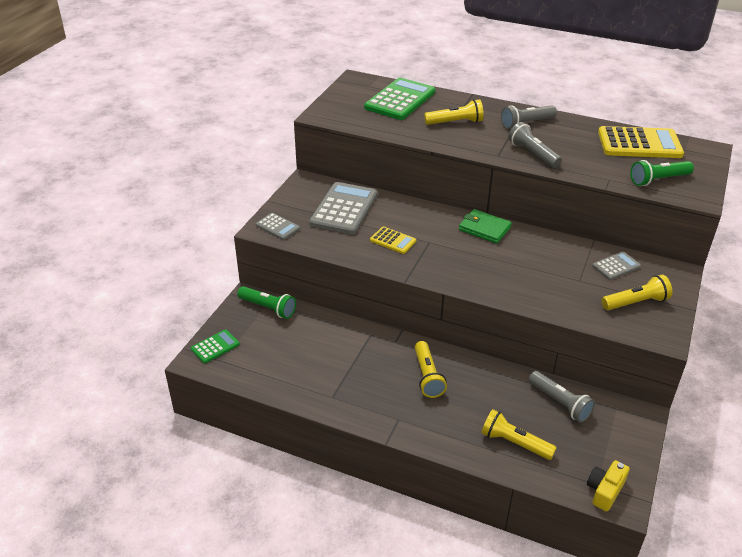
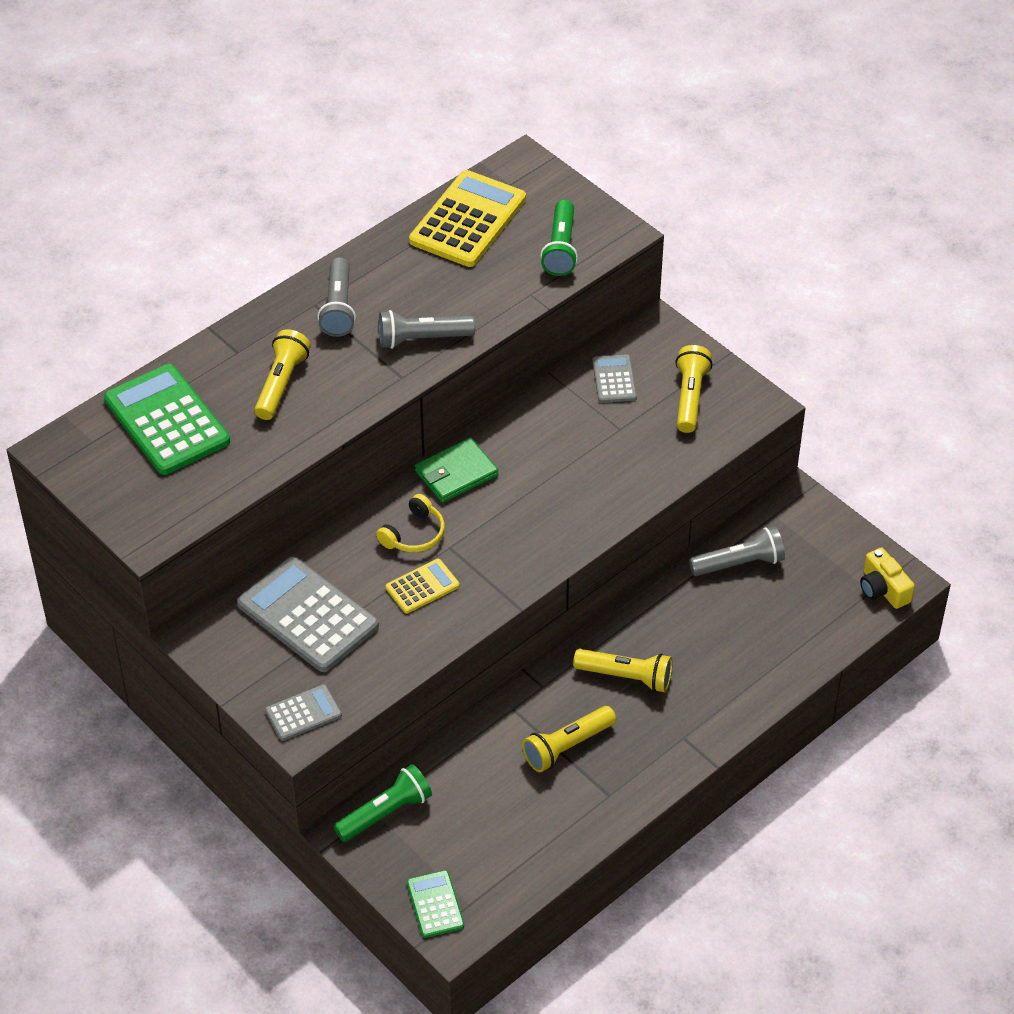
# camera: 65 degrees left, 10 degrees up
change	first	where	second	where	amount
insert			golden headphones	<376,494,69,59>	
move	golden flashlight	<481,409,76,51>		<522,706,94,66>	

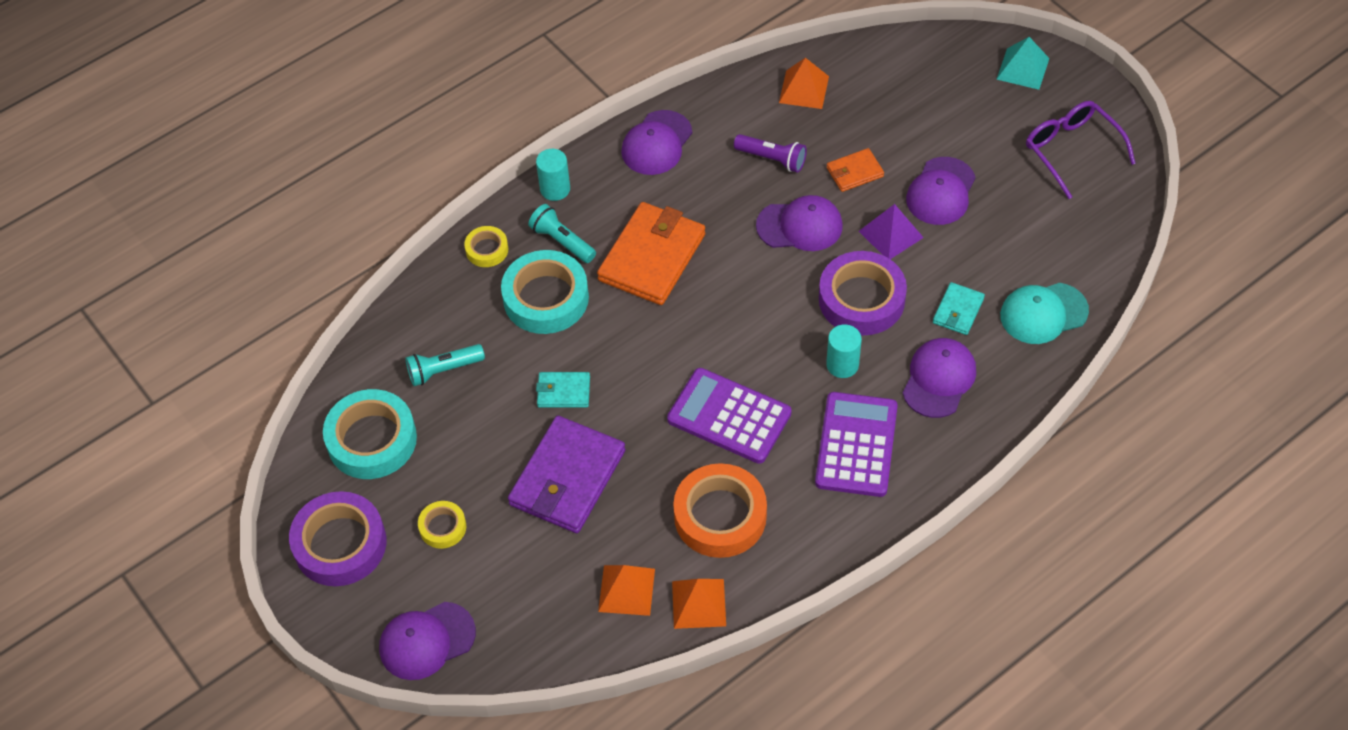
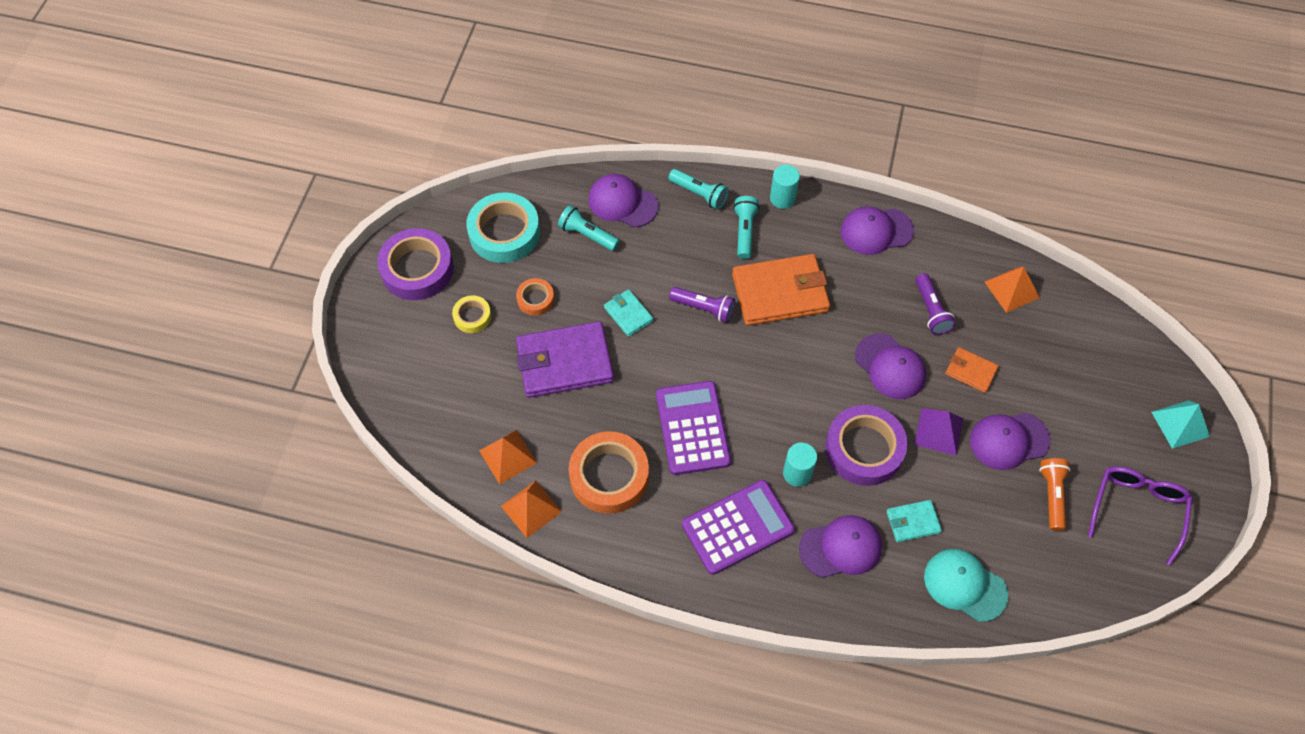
# camera: 50 degrees right, 5 degrees up
change	first	where	second	where	amount
delete	turquoise roll of tape	<501,250,88,84>			
insert			bright orange roll of tape	<516,278,38,38>	
insert			violet flashlight	<669,287,66,36>	
insert			bright orange flashlight	<1039,458,32,73>	
move	violet peaked cap	<379,602,97,78>		<588,174,70,54>	
replace	golden roll of tape	<464,226,44,41>	turquoise flashlight	<669,169,60,40>	

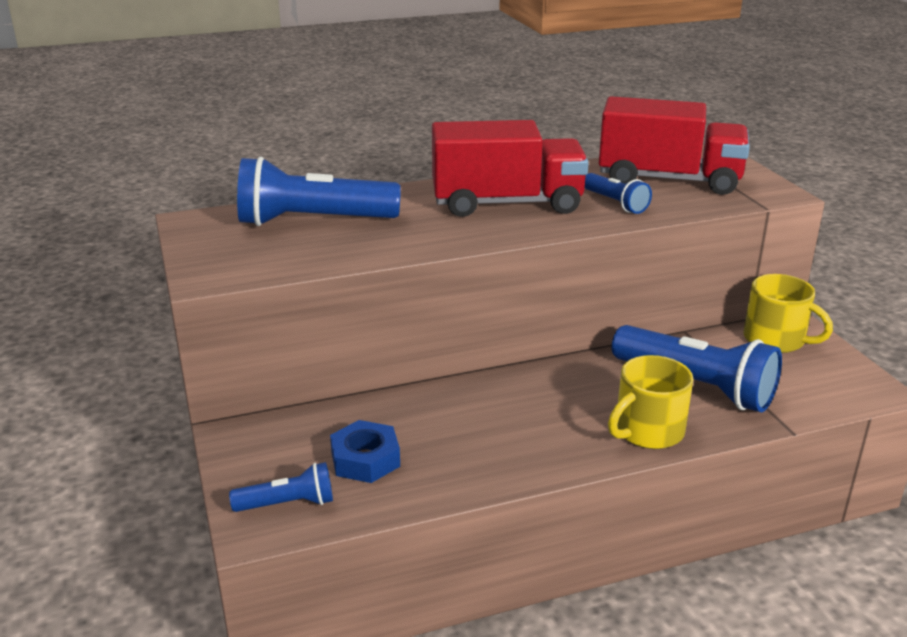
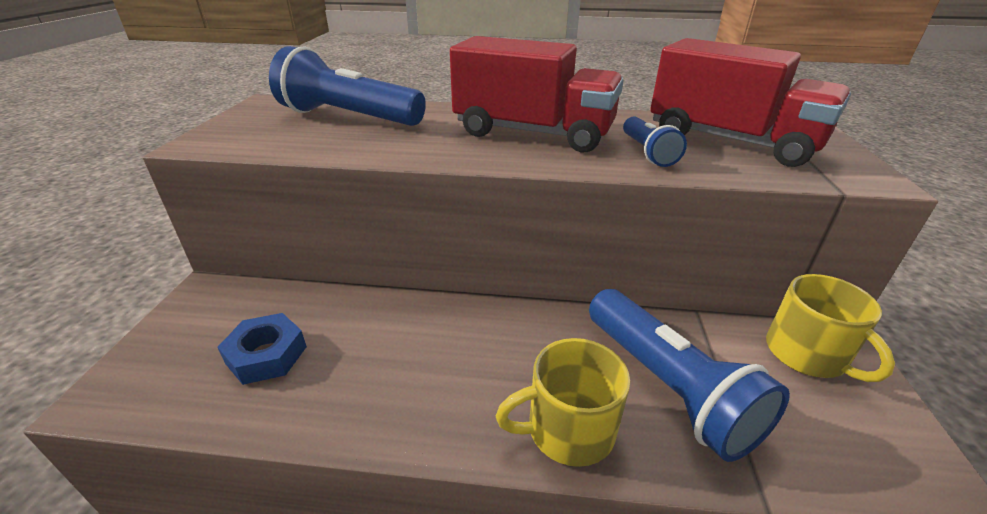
# camera: 25 degrees right, 5 degrees up
change	first	where	second	where	amount
delete	royal blue flashlight	<229,462,104,50>			

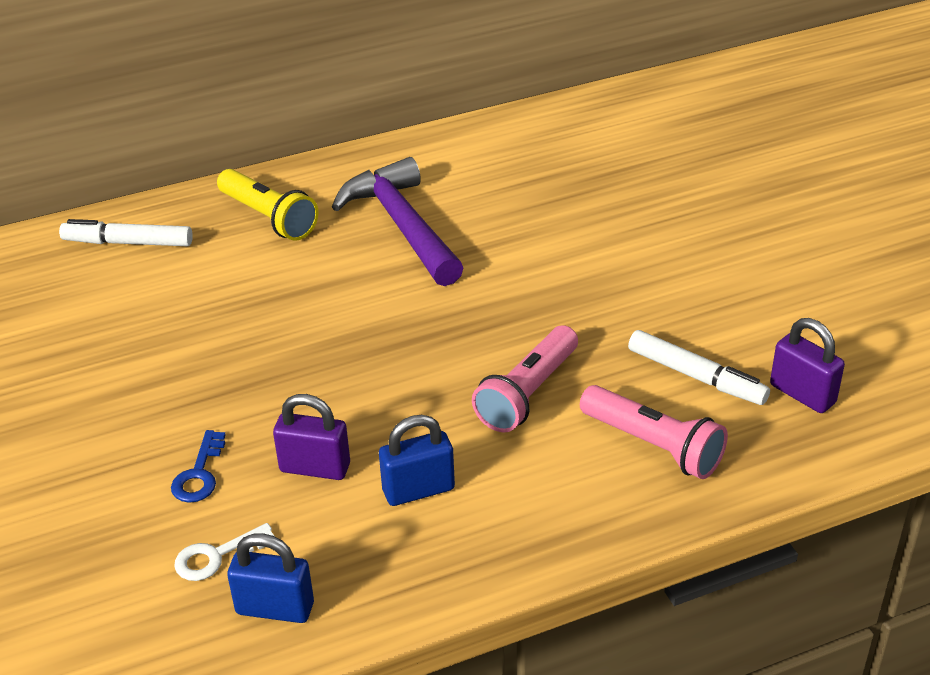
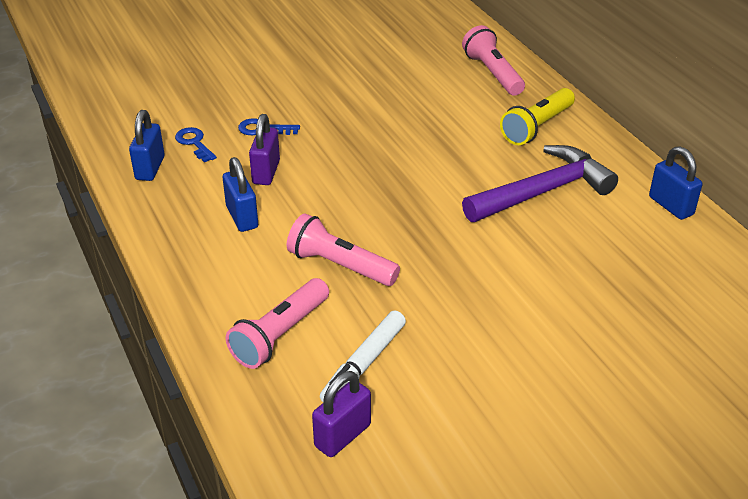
# camera: 85 degrees right, 0 degrees up
change	first	where	second	where	amount
insert			royal blue small lock	<649,146,53,74>	
replace	pure white felt pen	<59,219,134,27>	rosy flashlight	<462,25,63,71>	
recolor	pure white key	<174,523,100,58>	royal blue key	<175,127,42,35>	

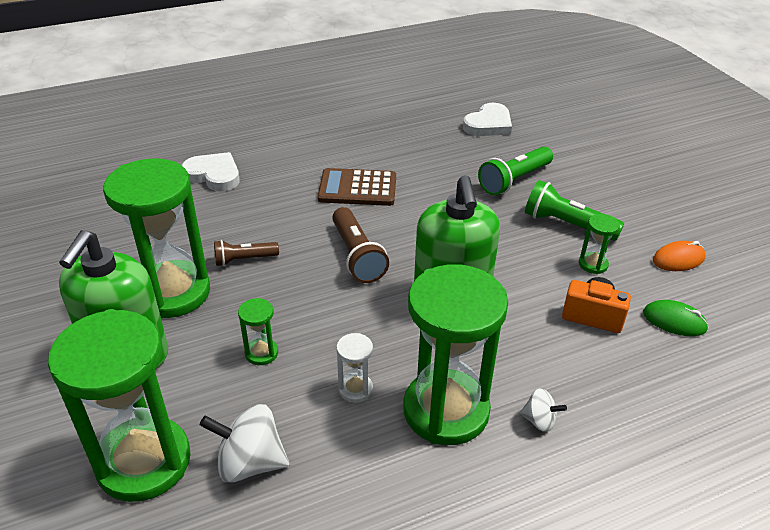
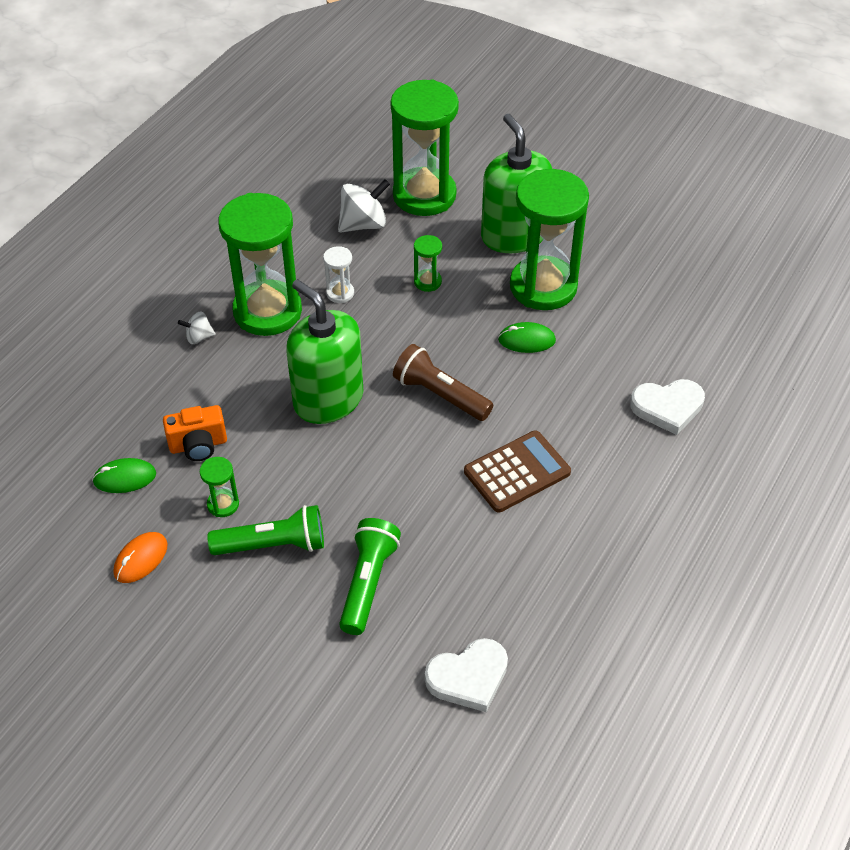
# camera: 145 degrees right, 10 degrees up
change	first	where	second	where	amount
replace	dark brown flashlight	<214,240,65,26>	green mouse	<498,322,58,31>	
rotate	pure white heart shape	<463,103,49,33>		<425,638,83,74>	120 degrees counterclockwise

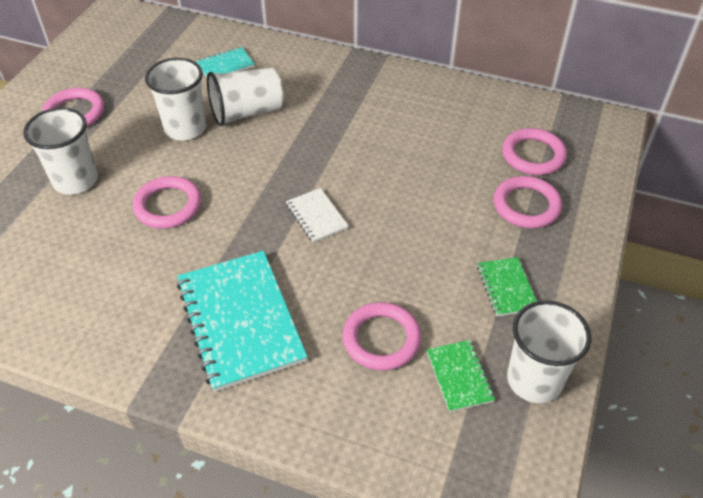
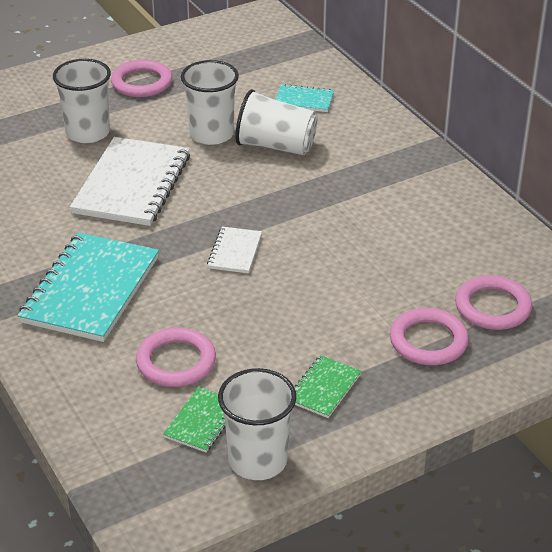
# camera: 40 degrees right, 10 degrees down
change	first	where	second	where	amount
replace	rosy torus	<133,176,68,52>	pure white notebook	<70,137,120,89>	

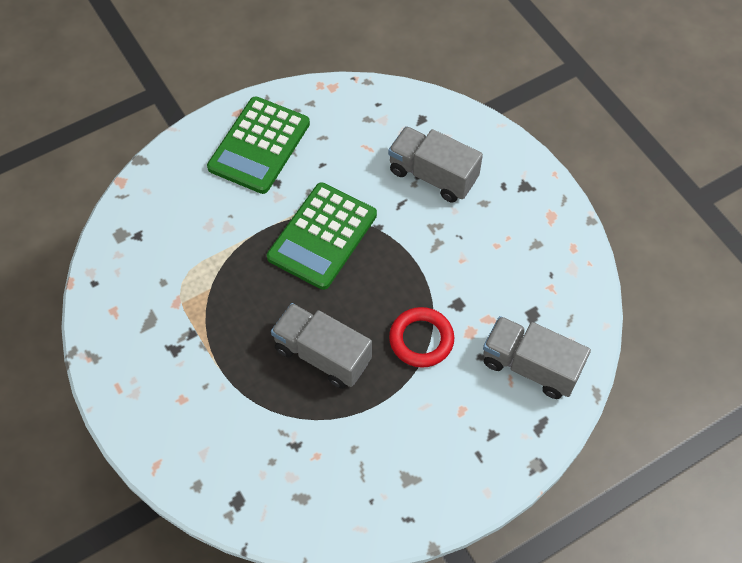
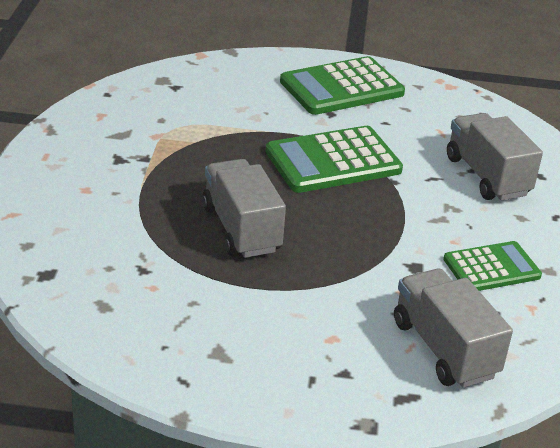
# camera: 35 degrees right, 25 degrees down
change	first	where	second	where	amount
delete	red torus	<389,307,65,61>			
insert			green adding machine	<443,241,99,50>	

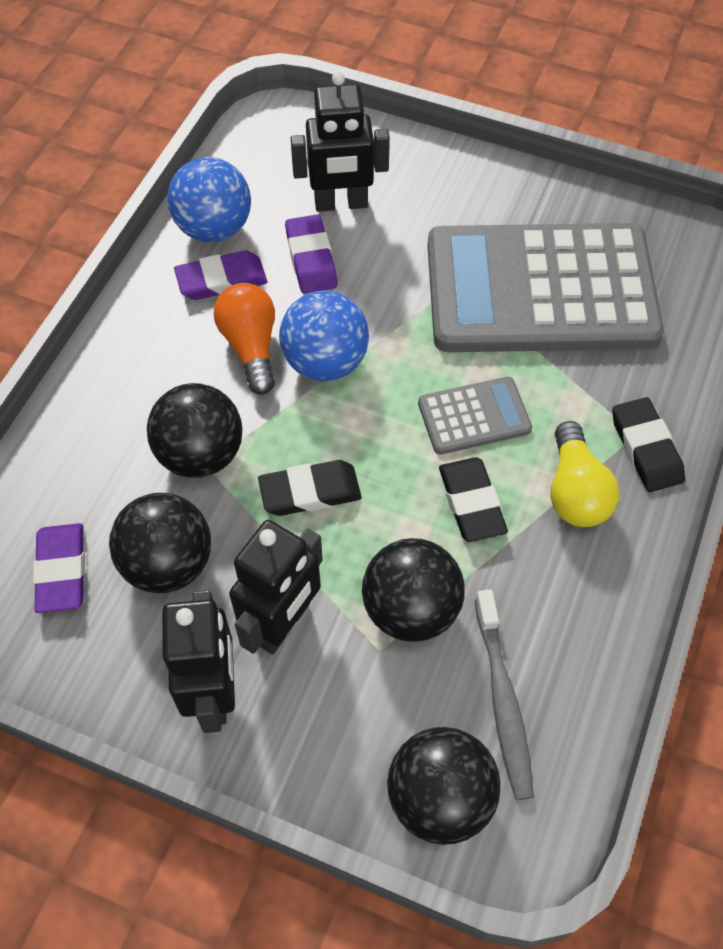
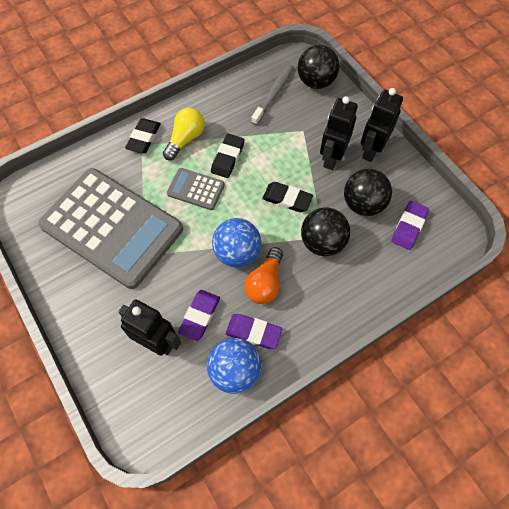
# camera: 145 degrees left, 5 degrees up
change	first	where	second	where	amount
delete	jet-black sphere	<362,538,103,104>			
rotate	jet-black toy robot	<229,520,94,134>		<320,96,38,74>	45 degrees counterclockwise

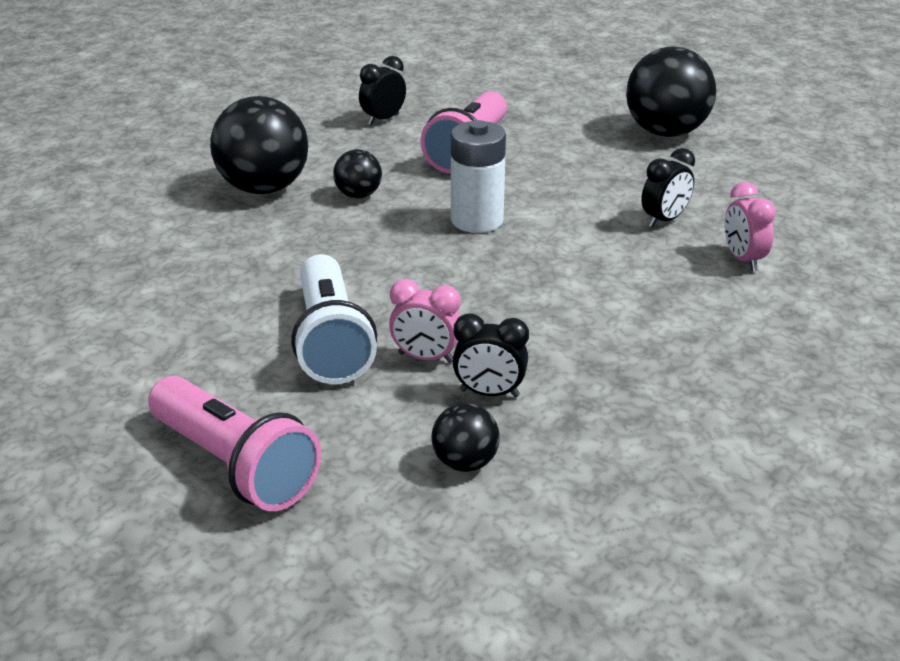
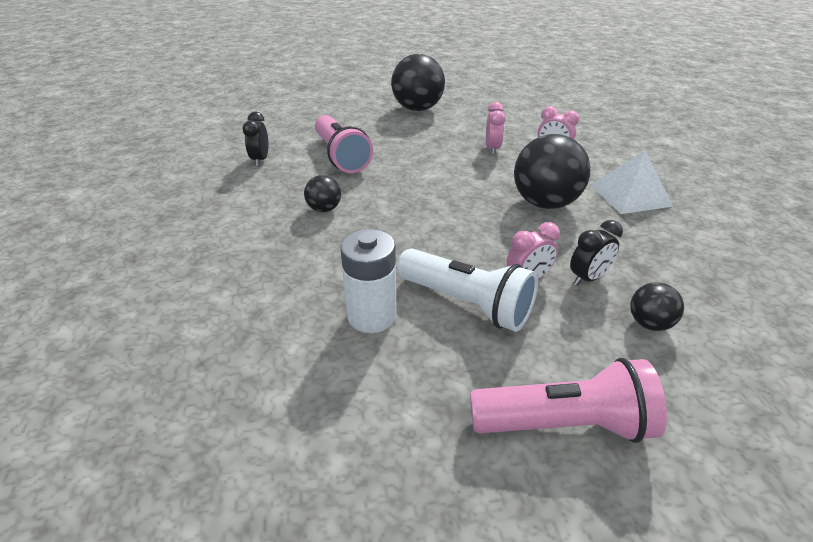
# camera: 45 degrees left, 5 degrees up
change	first	where	second	where	amount
insert			pure white pyramid	<591,151,82,63>	
move	jet-black sphere	<210,96,99,98>		<514,134,76,75>	
move	pure white power cell	<451,120,55,113>		<340,229,57,104>	
recolor	jet-black clock	<641,148,54,80>	rosy clock	<486,102,20,53>	

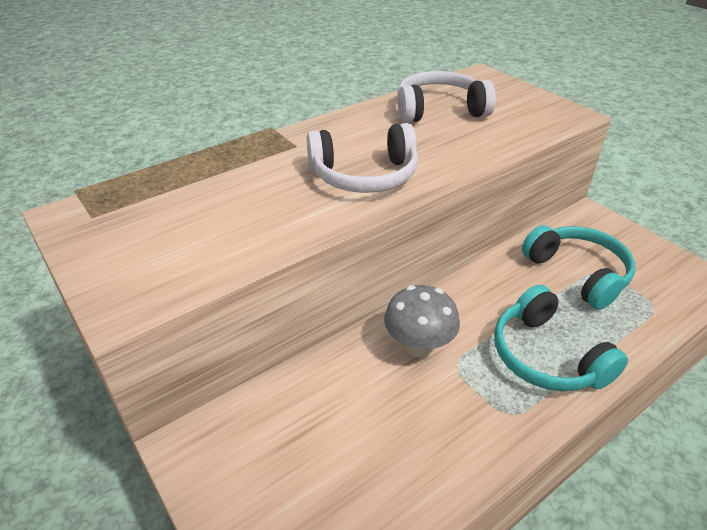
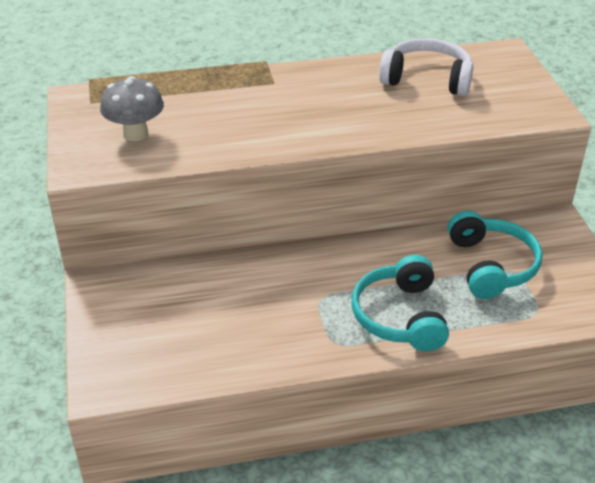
# camera: 25 degrees right, 0 degrees up
change	first	where	second	where	amount
delete	pure white headphones	<307,123,111,70>			
move	gray mushroom	<384,285,76,73>		<100,76,64,65>	

